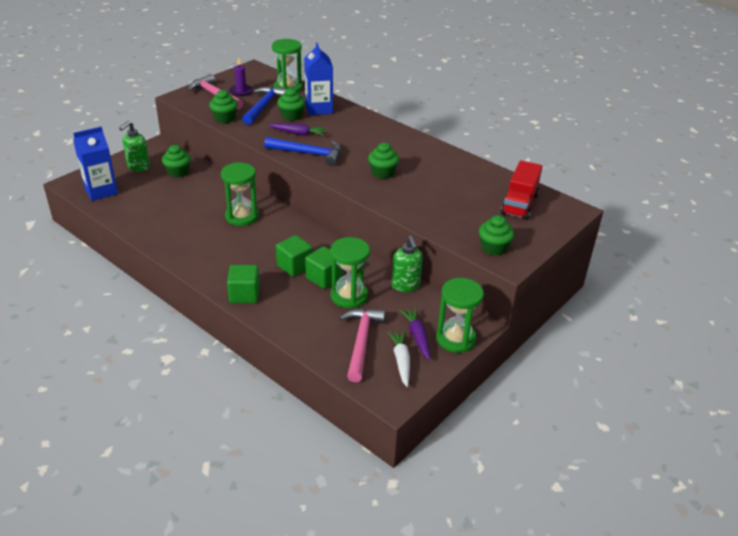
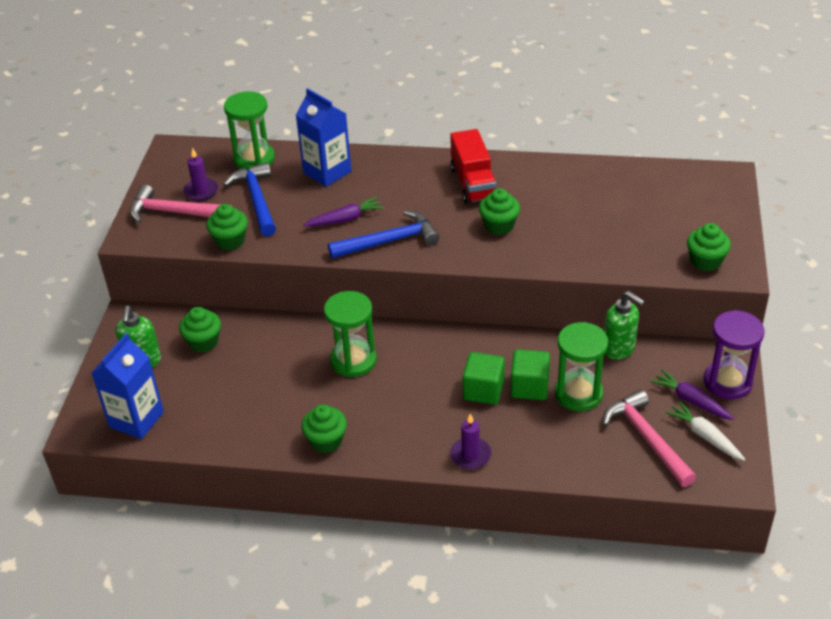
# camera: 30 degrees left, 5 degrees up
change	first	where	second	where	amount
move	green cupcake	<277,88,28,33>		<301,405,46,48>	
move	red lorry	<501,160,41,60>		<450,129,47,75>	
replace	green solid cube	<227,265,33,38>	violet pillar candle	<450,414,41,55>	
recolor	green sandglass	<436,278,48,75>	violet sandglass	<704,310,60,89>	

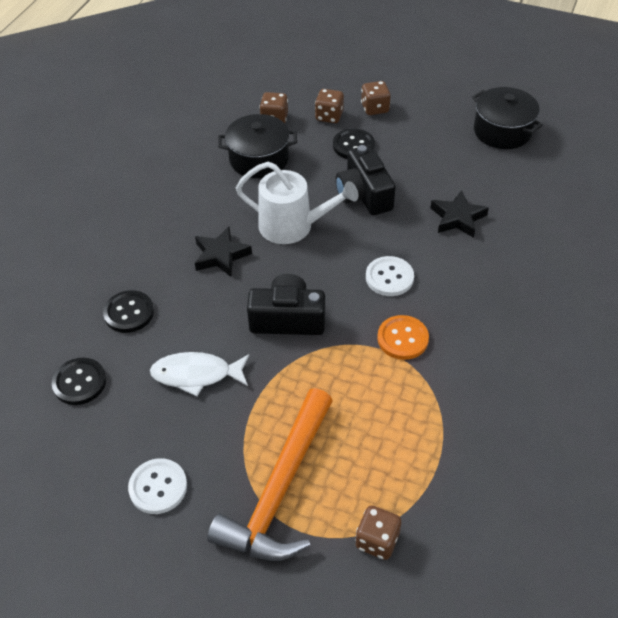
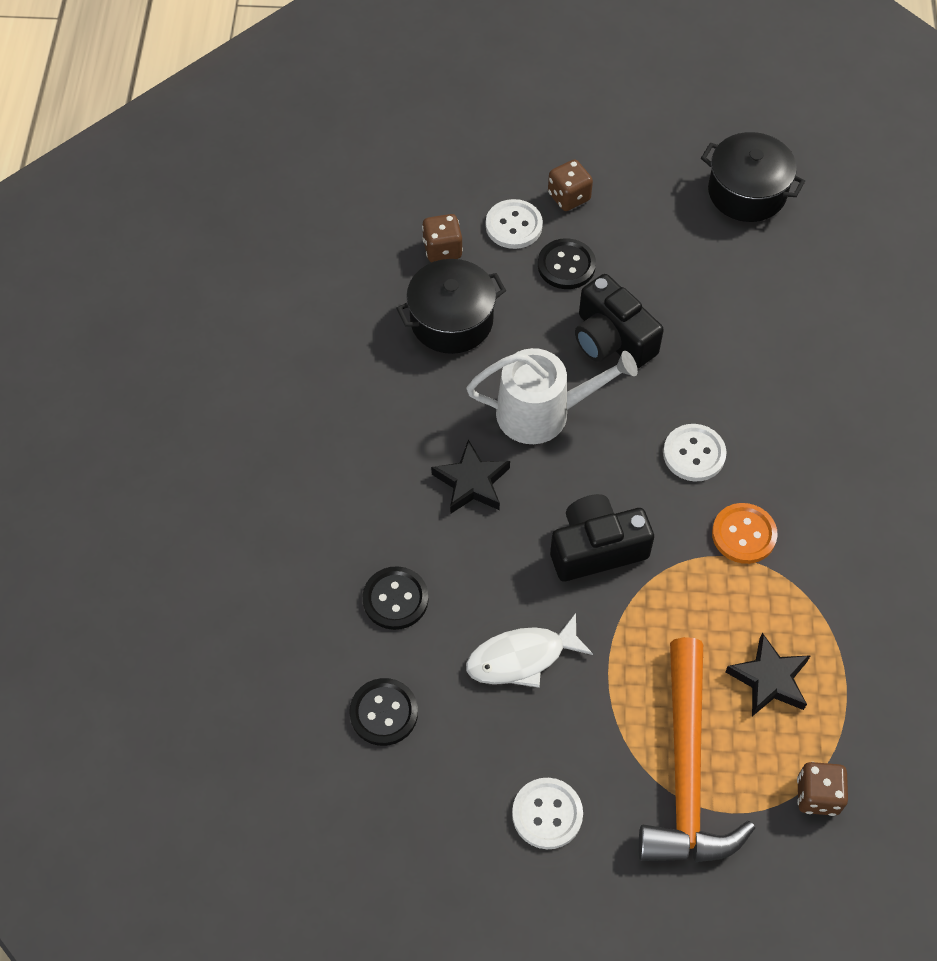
# camera: 20 degrees left, 10 degrees up
change	first	where	second	where	amount
move	jet-black star	<431,190,58,48>		<725,633,86,83>	
replace	dark brown dice	<315,89,29,34>	pure white button	<486,199,57,50>	

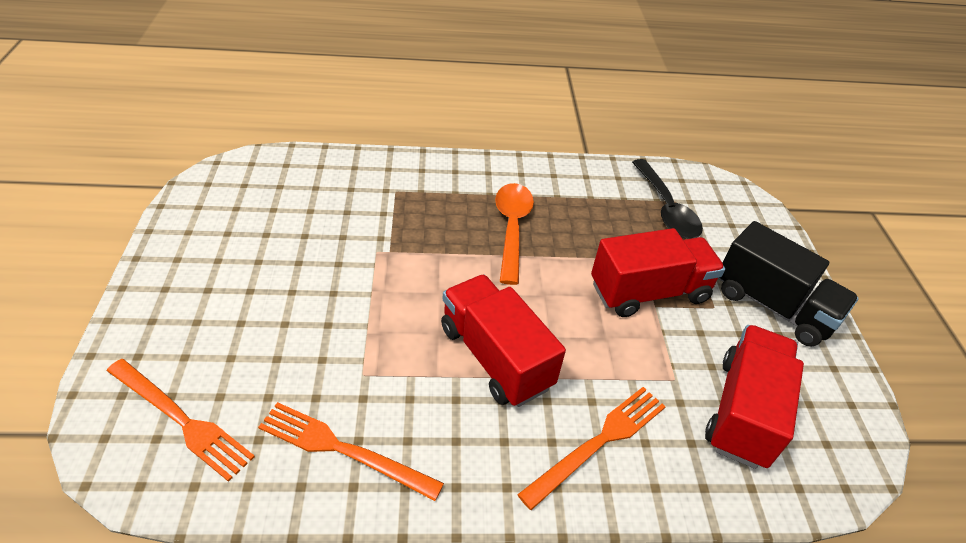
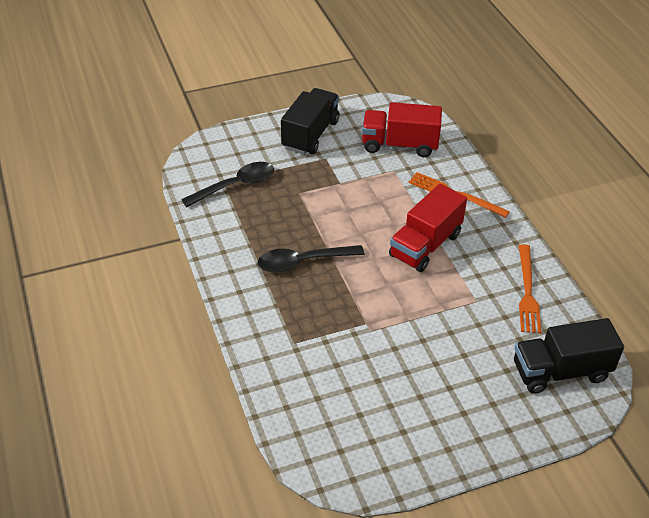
# camera: 105 degrees left, 0 degrees up
change	first	where	second	where	amount
delete	red lorry	<591,228,134,89>			
replace	bright orange dinner fork	<107,359,148,123>	jet-black lorry	<514,318,110,76>	
recolor	bright orange spoon	<495,183,39,102>	jet-black spoon	<258,245,106,28>	

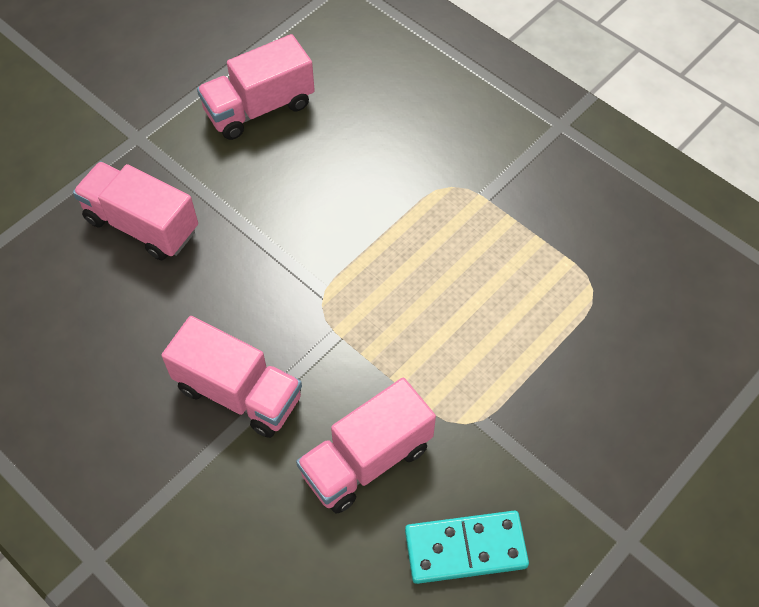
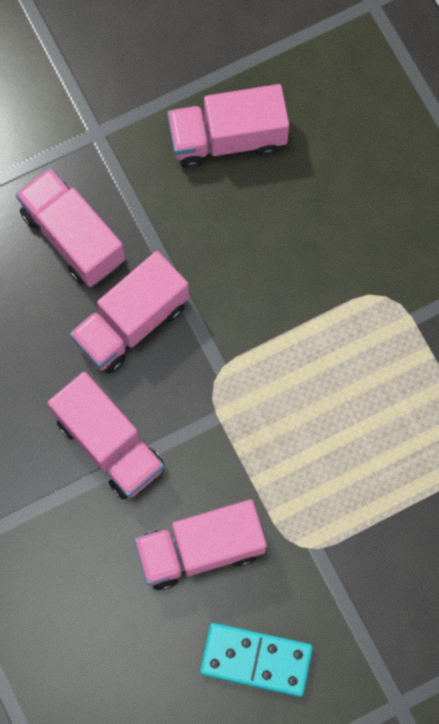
# camera: 20 degrees right, 15 degrees up
change	first	where	second	where	amount
insert			rosy lorry	<70,251,119,123>	

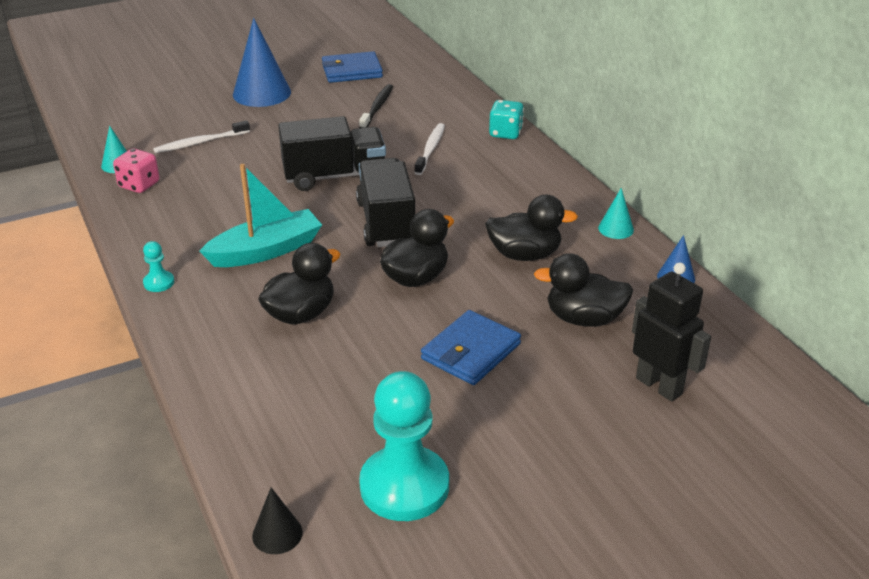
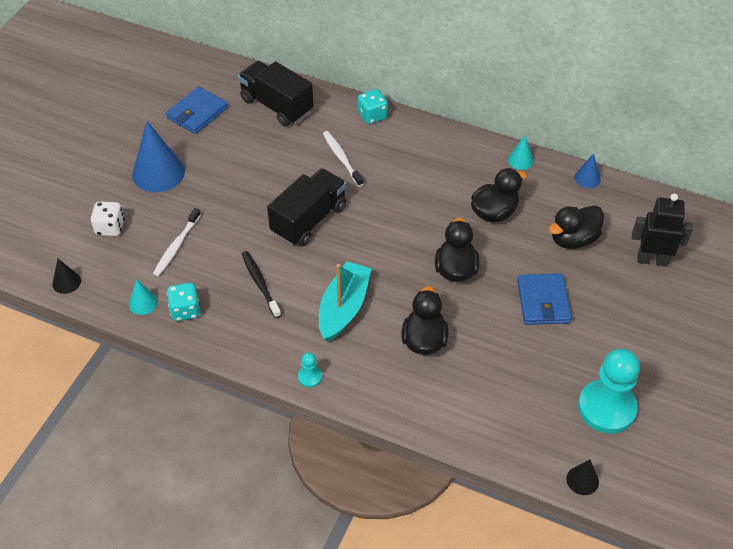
# camera: 40 degrees left, 15 degrees up
change	first	where	second	where	amount
insert			jet-black cone shape	<52,259,29,35>	
insert			pure white dice	<91,201,33,35>	
move	jet-black lorry	<356,158,59,89>		<238,61,76,65>	
move	jet-black dental brush	<359,84,34,44>		<242,251,39,67>	
recolor	rosy dice	<113,149,46,44>	turquoise dice	<167,283,33,38>	

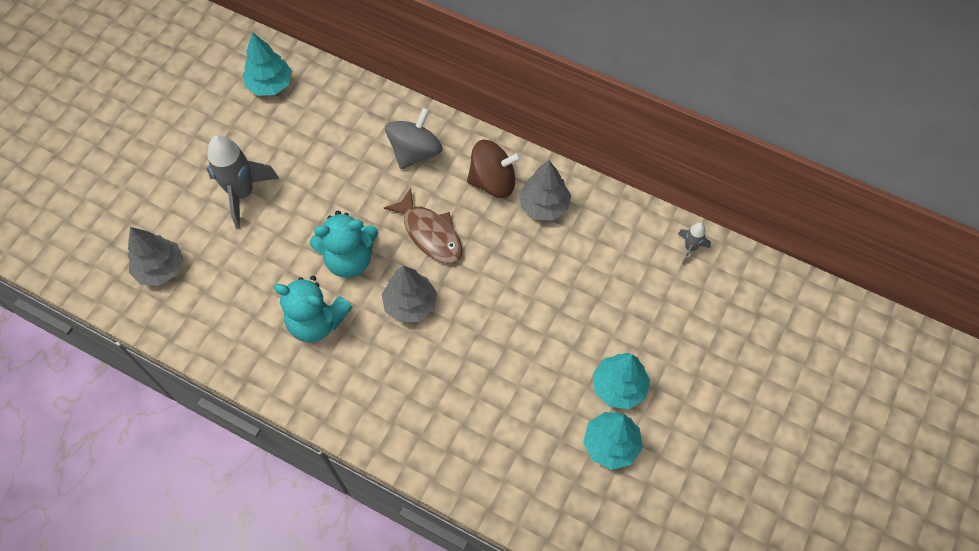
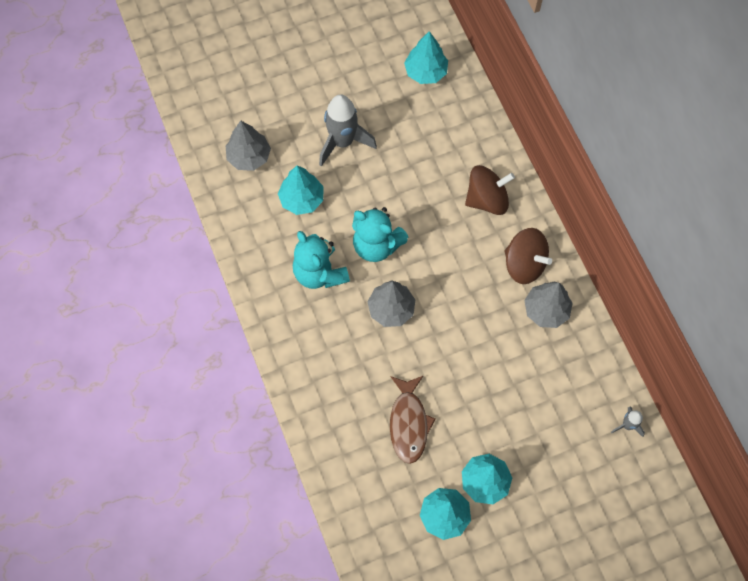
# camera: 40 degrees right, 5 degrees up
change	first	where	second	where	amount
insert			turquoise tree	<278,165,45,50>	
move	dark brown fish figure	<384,188,78,75>		<390,376,45,88>	
recolor	gray spinning top	<385,107,58,62>	dark brown spinning top	<465,165,50,50>	

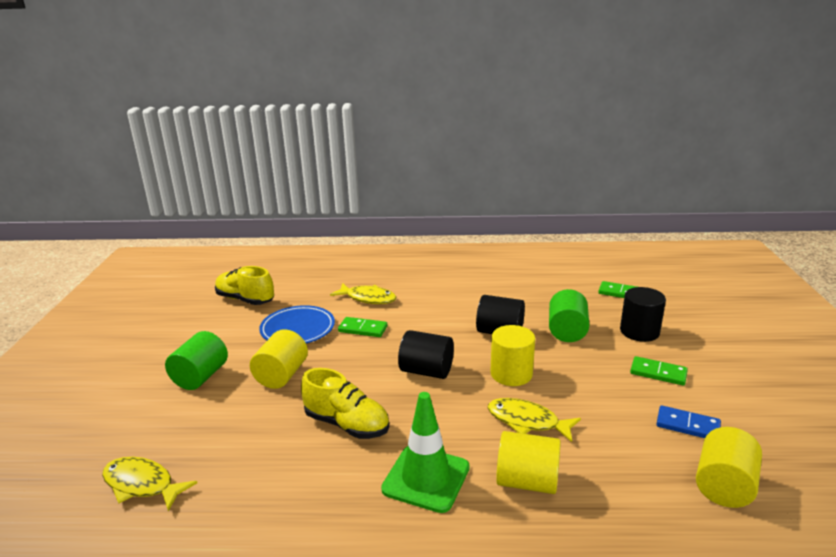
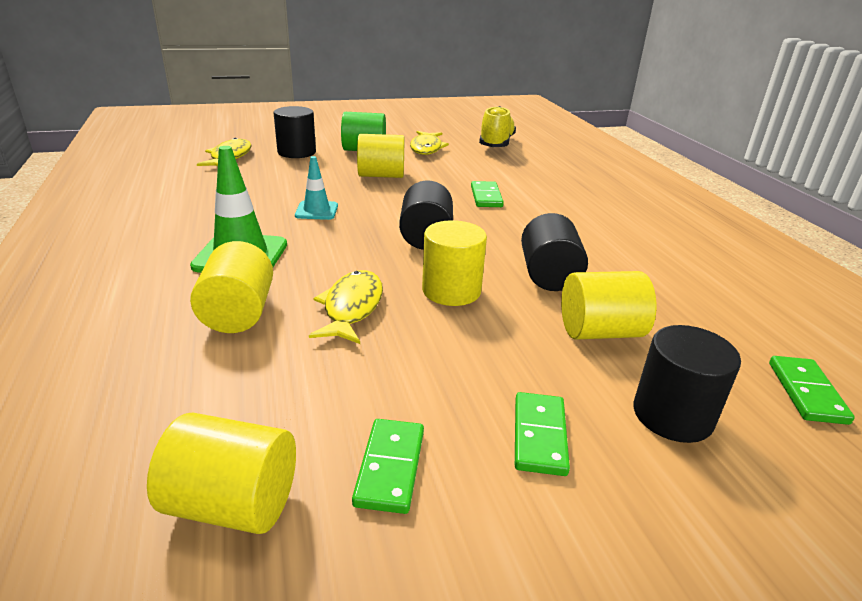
# camera: 70 degrees right, 5 degrees up
change	first	where	second	where	amount
delete	royal blue dinner plate	<259,305,76,38>			
insert			jet-black cylinder shape	<274,106,42,52>	
move	golden fish figure	<330,283,66,21>		<410,131,39,24>	
replace	golden shoe	<301,368,88,71>	turquoise safety cone	<295,156,43,64>	
recolor	green cylinder shape	<549,289,40,53>	golden cylinder shape	<561,271,96,69>	
recolor	royal blue domino piece	<656,405,65,33>	green domino piece	<352,419,72,95>	

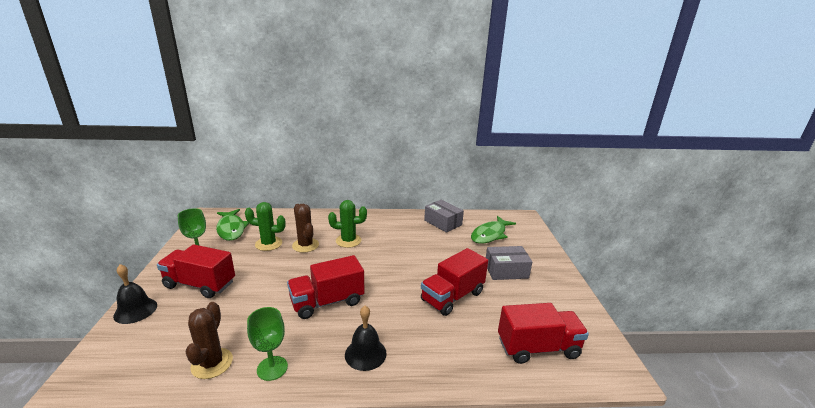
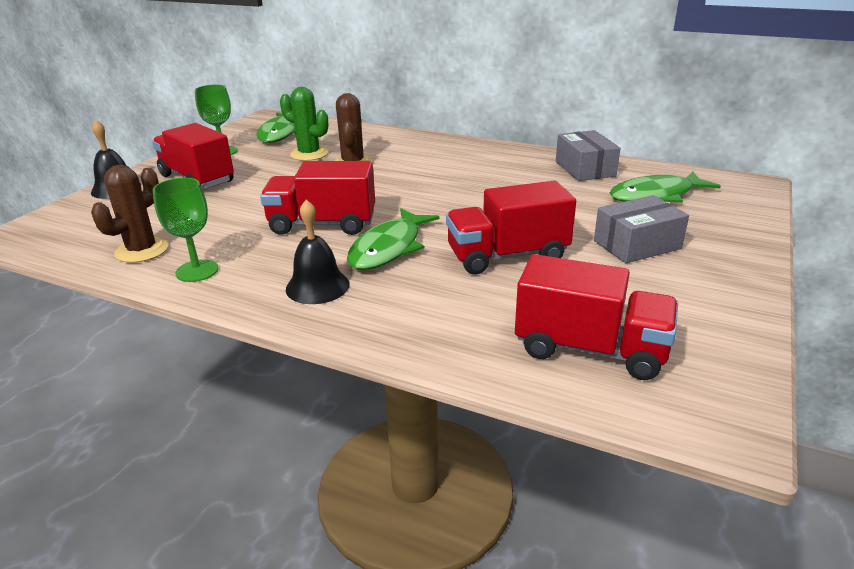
# camera: 30 degrees right, 5 degrees up
change	first	where	second	where	amount
delete	green prickly plant	<328,200,39,48>			
insert			green fish figure	<347,208,92,62>	
rotate	gray parcel	<486,246,46,34>		<594,195,95,68>	45 degrees counterclockwise

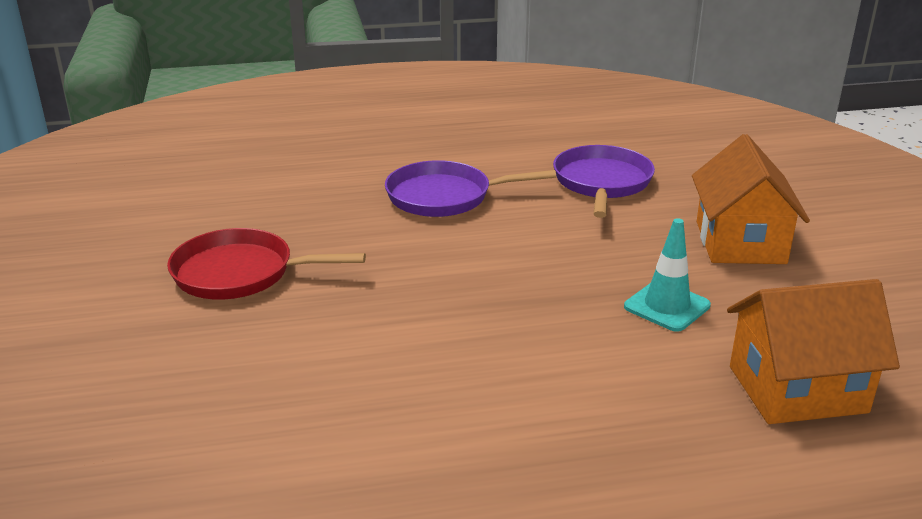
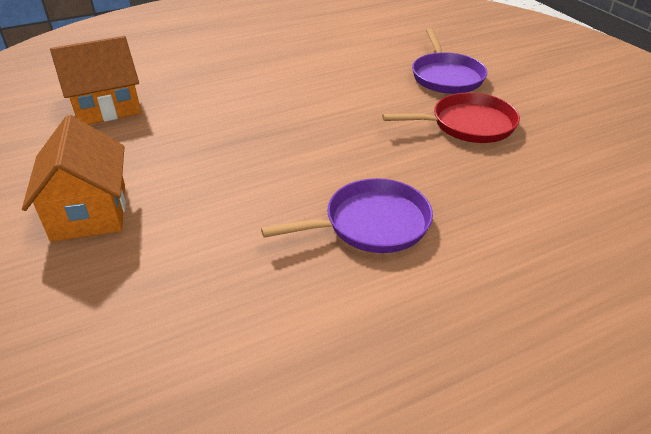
# camera: 165 degrees right, 10 degrees up
change	first	where	second	where	amount
delete	turquoise safety cone	<624,218,87,114>			
move	violet frying pan	<553,145,102,73>		<412,29,75,65>	

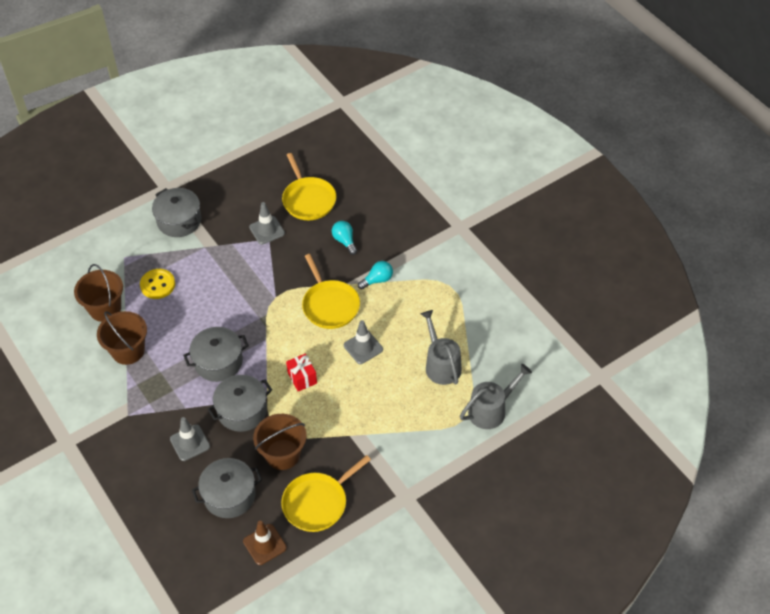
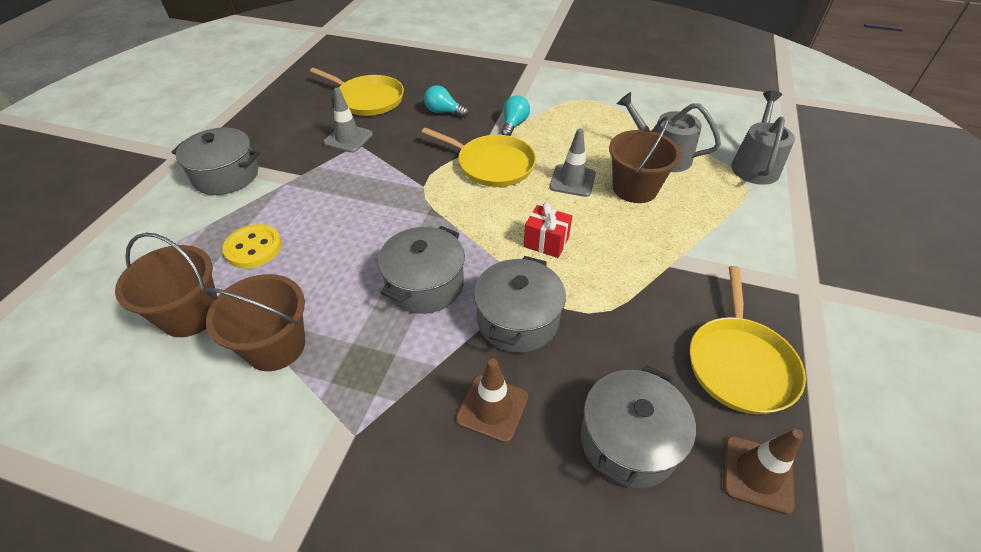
# camera: 40 degrees left, 5 degrees down
change	first	where	second	where	amount
move	dark brown sand bucket	<253,414,53,56>		<609,116,72,87>	
recolor	gray safety cone	<170,417,40,44>	dark brown safety cone	<456,359,72,84>	

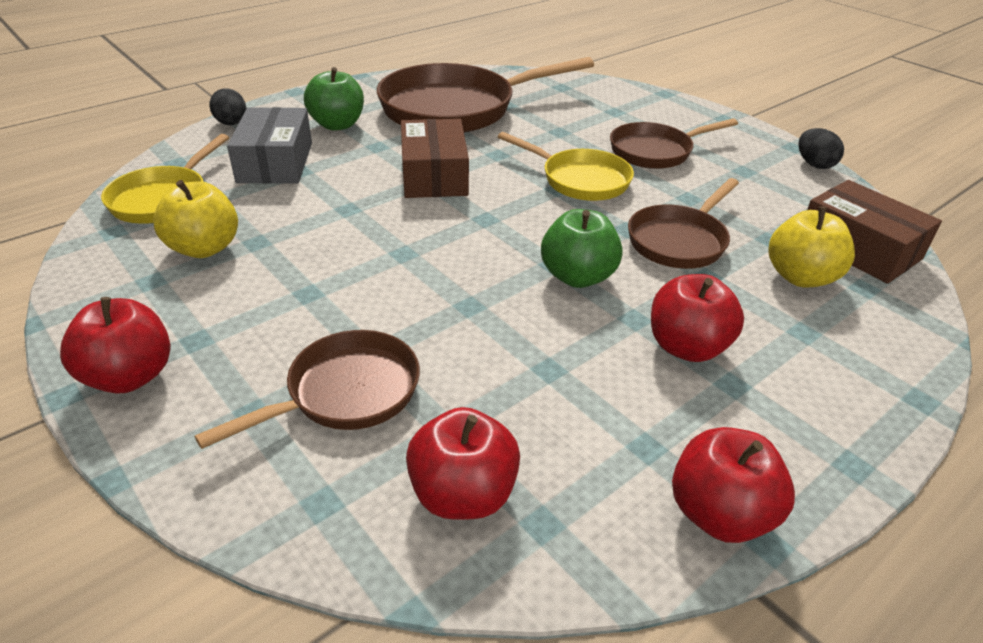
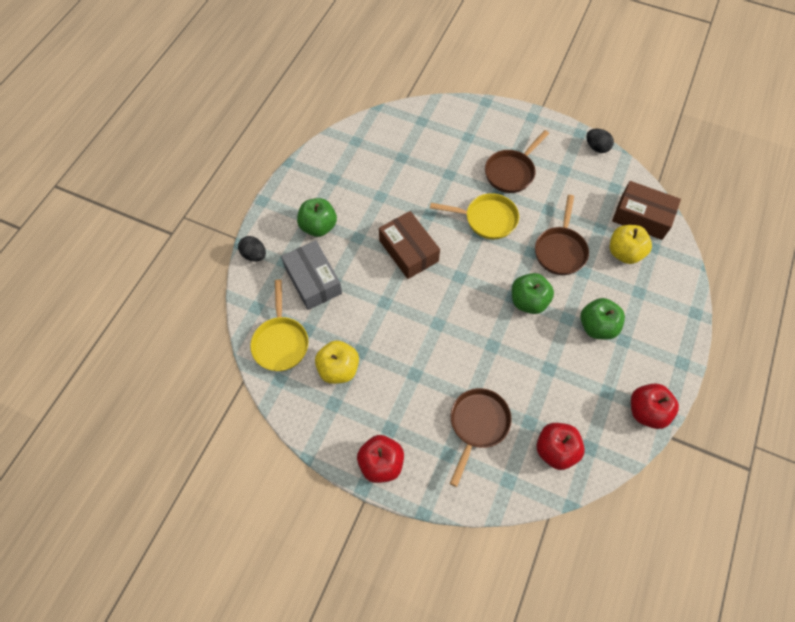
# camera: 25 degrees left, 25 degrees up
change	first	where	second	where	amount
delete	dark brown frying pan	<377,57,217,76>			
recolor	red toy apple	<651,274,93,88>	green toy apple	<581,298,44,42>	

